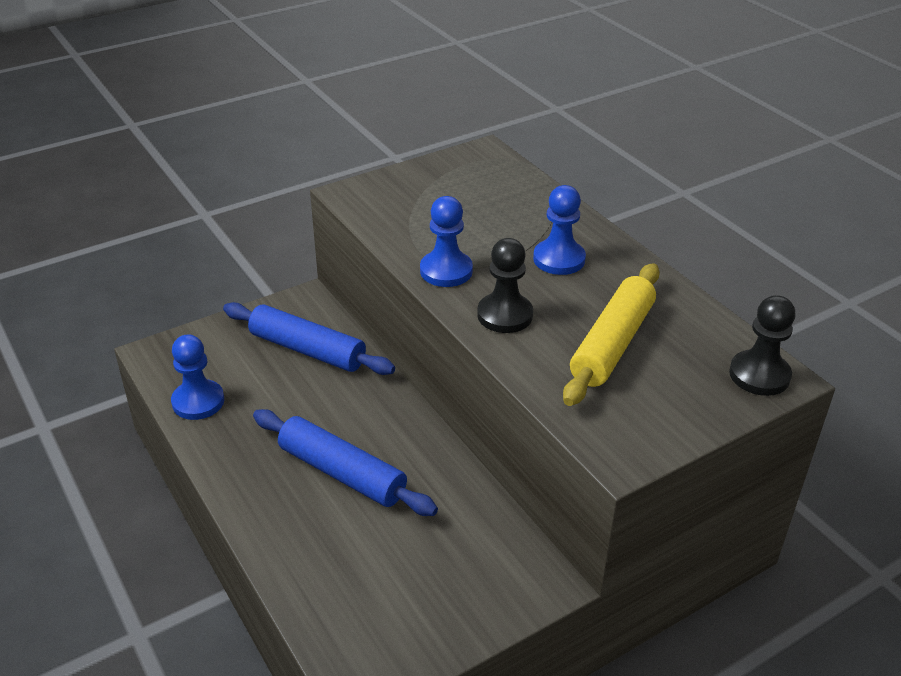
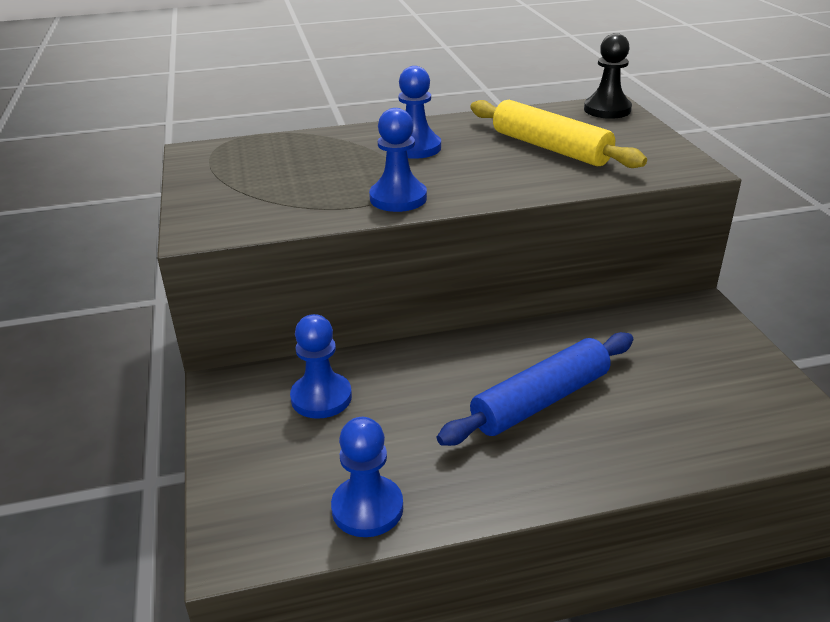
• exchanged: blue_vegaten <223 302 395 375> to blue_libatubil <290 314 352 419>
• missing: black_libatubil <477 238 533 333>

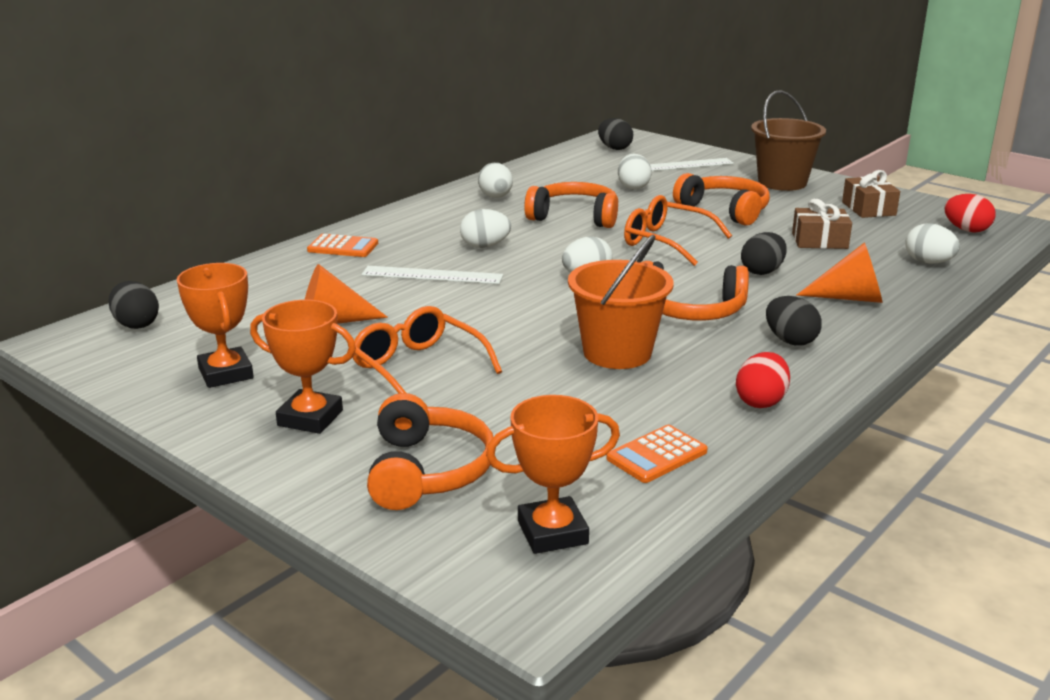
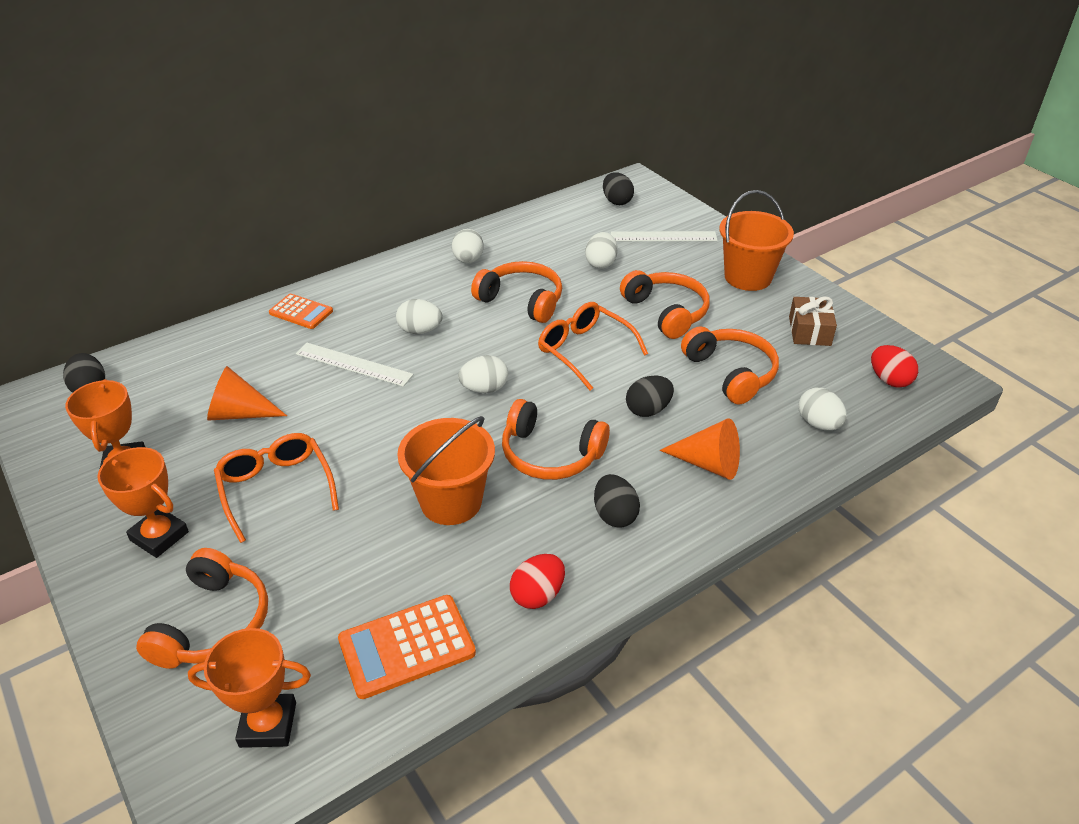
• size: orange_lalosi <606 425 708 483> = <338 595 476 699> x1.53
• exchanged: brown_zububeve <792 199 852 249> to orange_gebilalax <681 326 779 404>
• colour: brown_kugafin <751 90 826 191> to orange_kugafin <719 190 794 291>

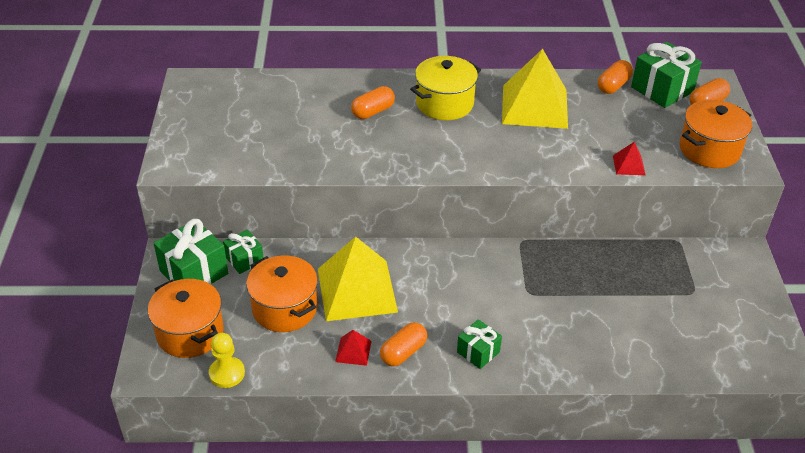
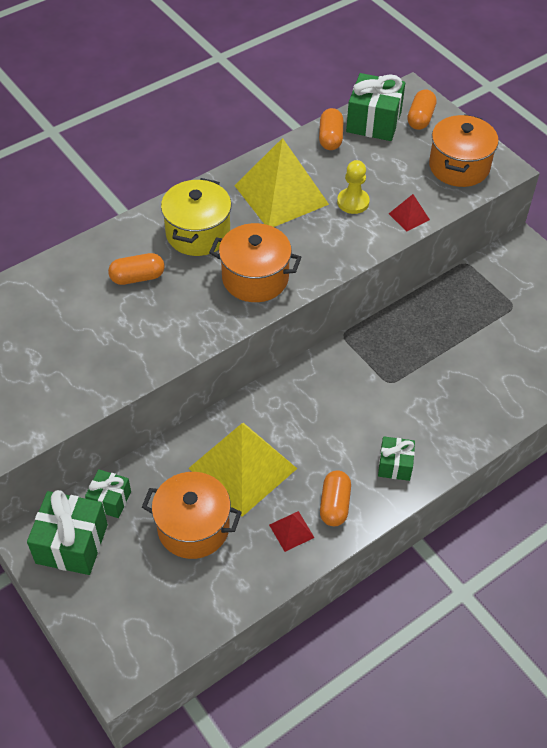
• spun: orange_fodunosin <351 86 395 119> = <108 253 165 285> 60 degrees clockwise
• relocated: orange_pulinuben <148 279 224 358> to <209 223 301 302>
• relocated: yellow_libatubil <209 333 245 388> to <337 160 370 214>

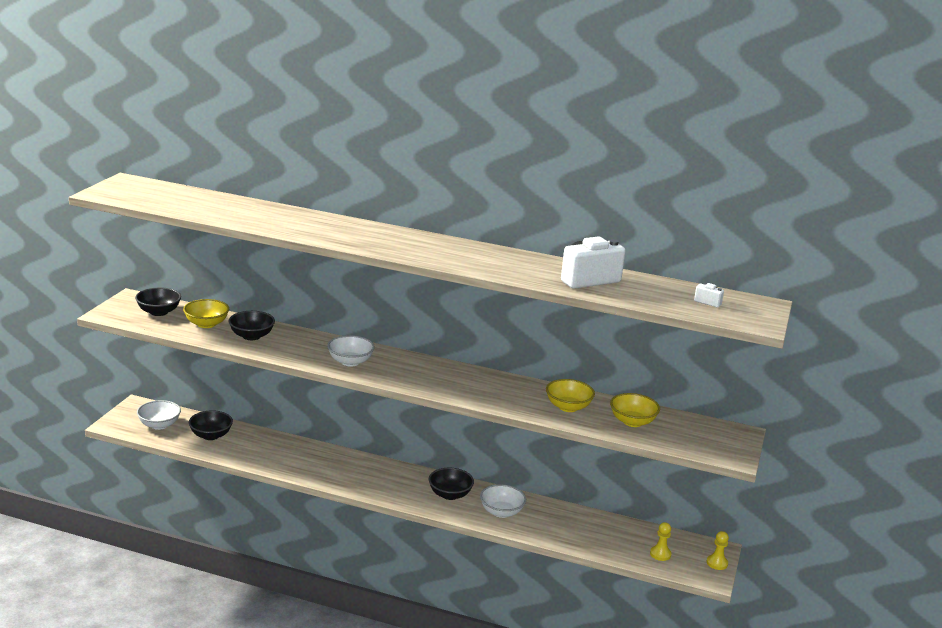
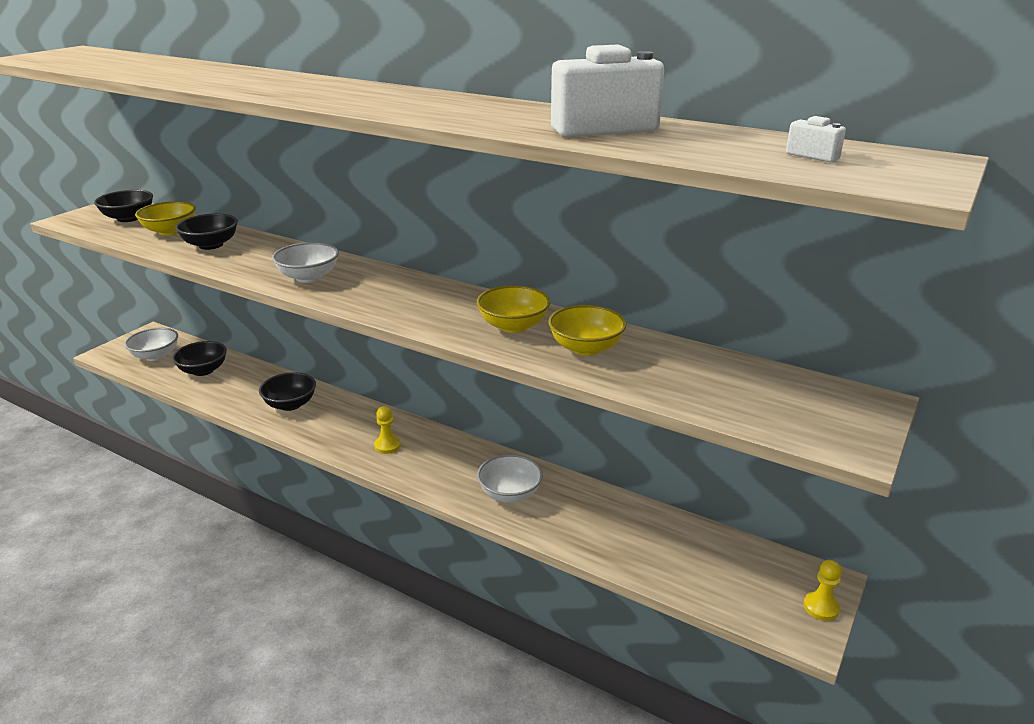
• relocated: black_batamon <429 468 474 500> to <259 372 316 411>
• relocated: yellow_libatubil <650 522 671 561> to <374 406 401 454>
• relocated: yellow_batamon <610 393 660 427> to <477 285 550 333>

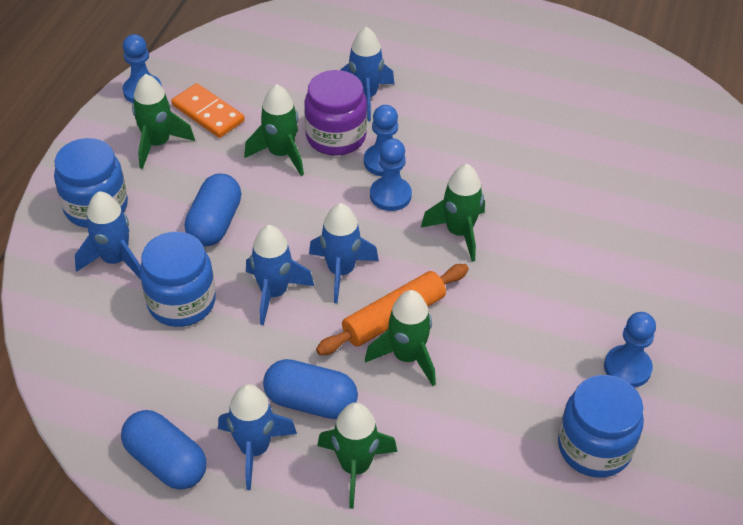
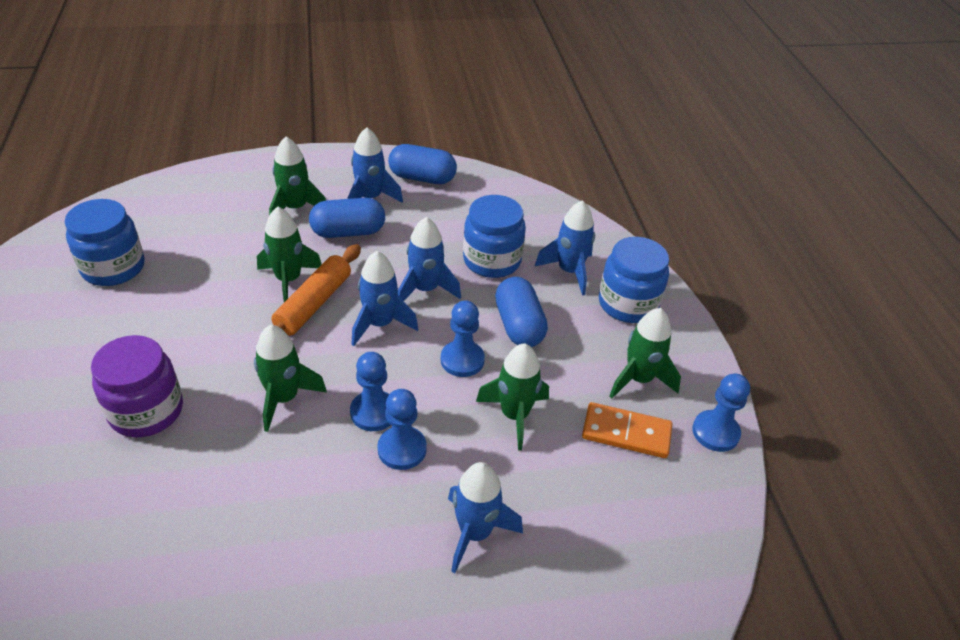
• relocated: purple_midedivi <304 70 367 155> to <91 335 183 437>
• relocated: blue_libatubil <604 312 656 388> to <441 300 485 377>

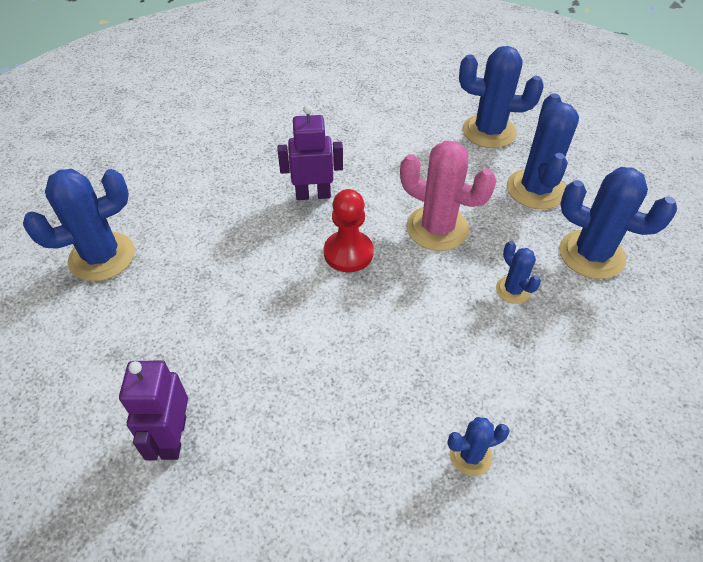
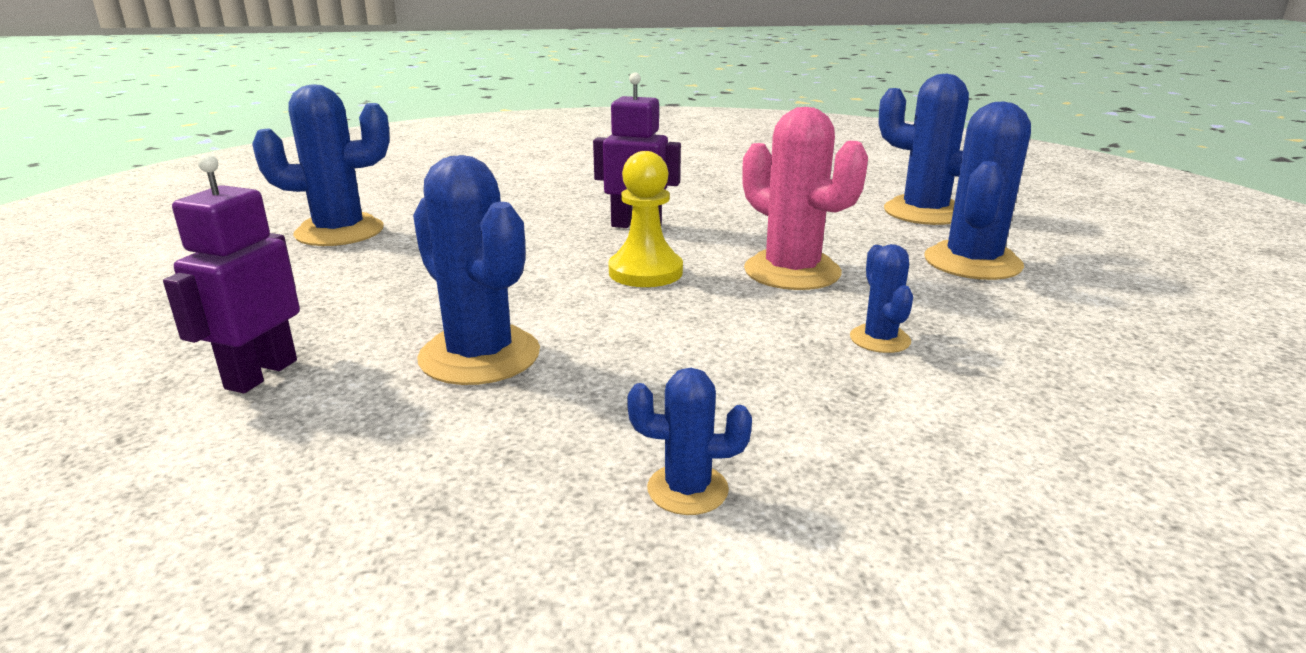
• relocated: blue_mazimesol <560 167 677 279> to <413 155 540 385>
• colour: red_libatubil <324 189 374 272> to yellow_libatubil <608 151 683 287>

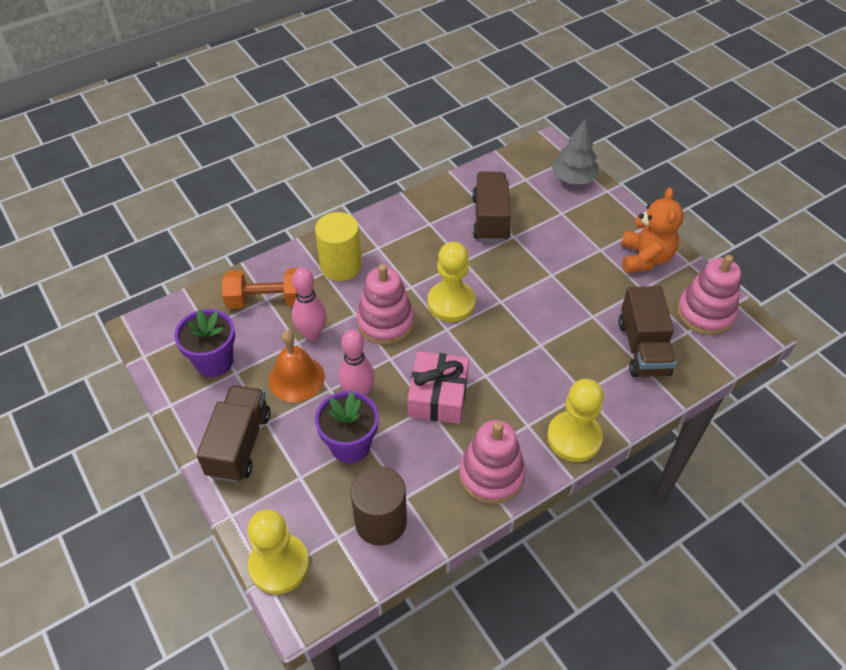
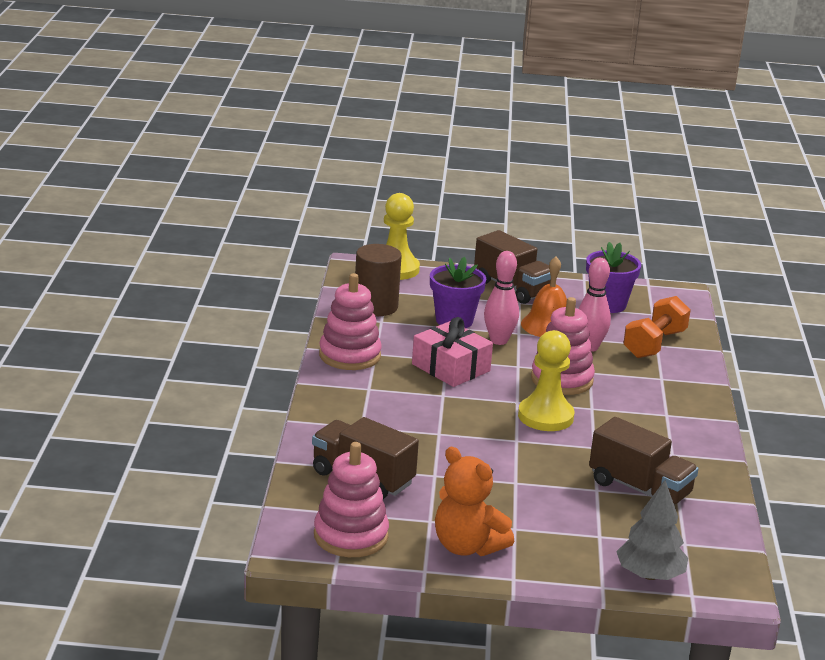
• missing: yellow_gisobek <315 212 362 281>
• missing: yellow_libatubil <547 379 604 462>

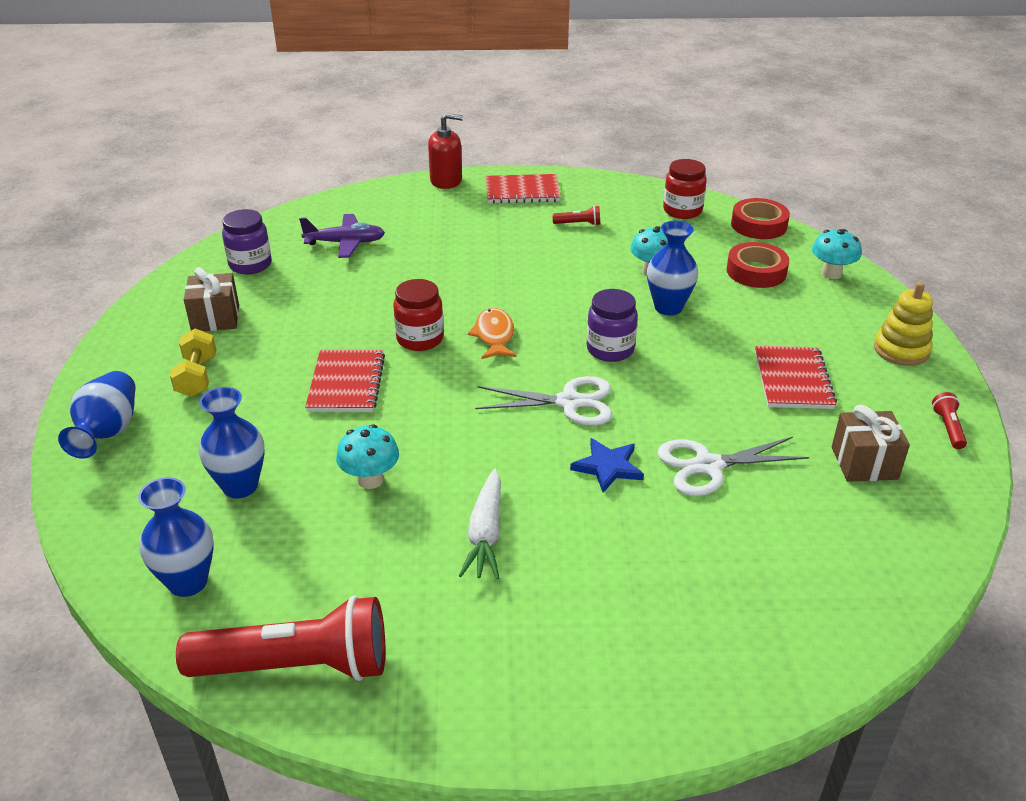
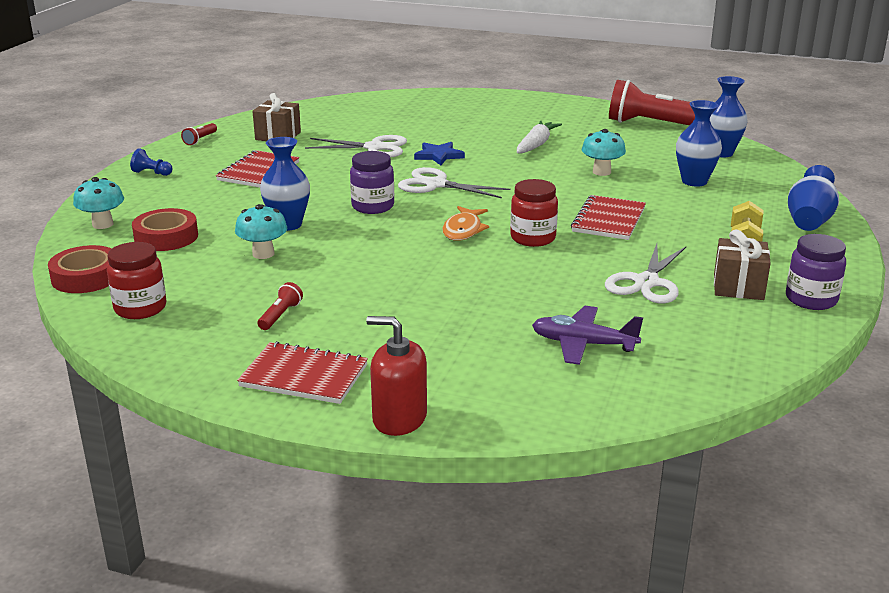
• exchanged: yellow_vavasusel <874 282 933 366> to blue_libatubil <130 148 172 176>
• spun: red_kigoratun <552 206 600 226> = <258 282 303 330> 90 degrees clockwise
• appeared: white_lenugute <605 244 686 303>
• relocated: purple_midedivi <222 209 272 274> to <786 234 846 310>

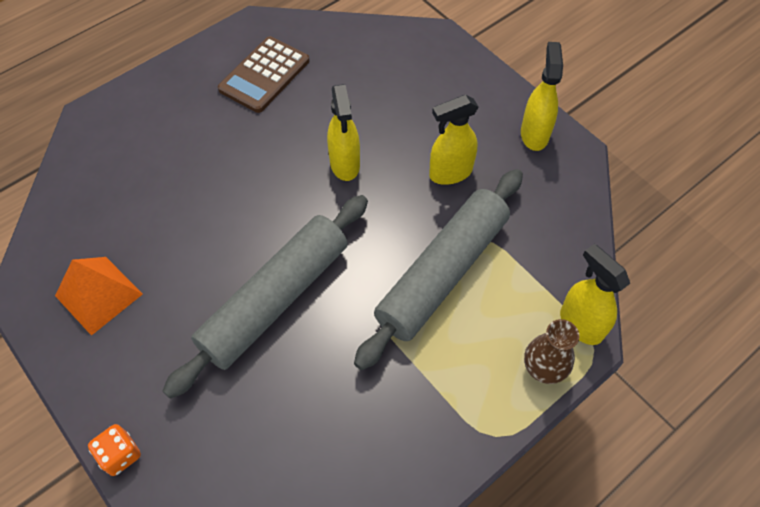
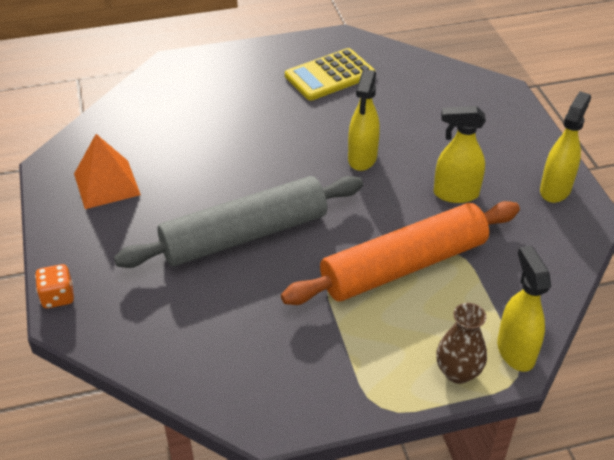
• colour: grey_vegaten <354 169 523 370> to orange_vegaten <281 201 520 305>
• colour: brown_lalosi <218 36 310 113> to yellow_lalosi <285 48 376 101>

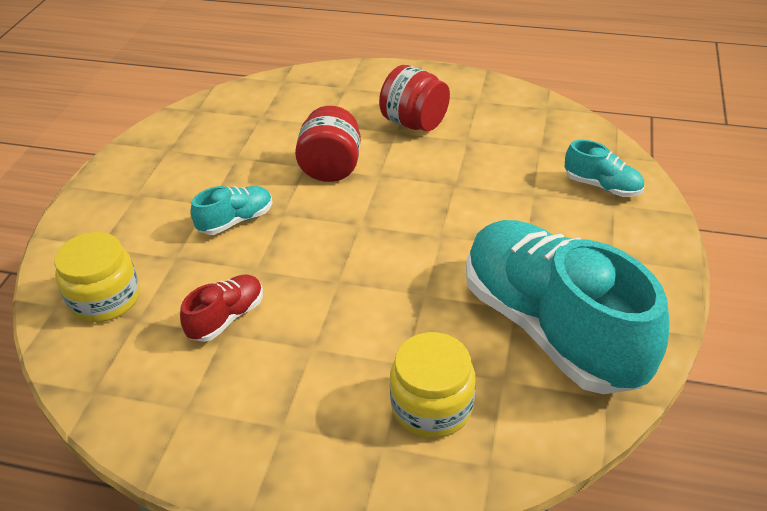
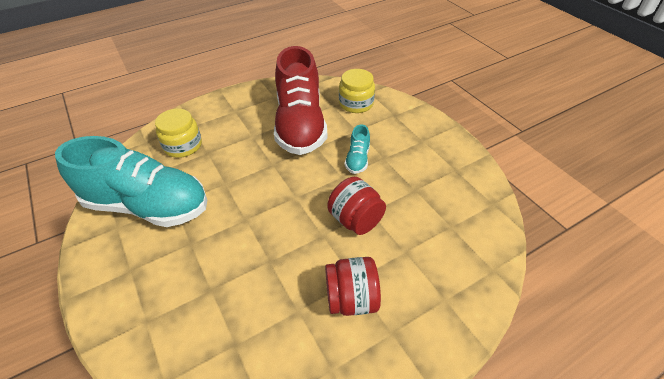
• size: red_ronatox <180 275 263 342> = <274 46 328 155> x2.41
• missing: turquoise_ronatox <565 140 644 197>

